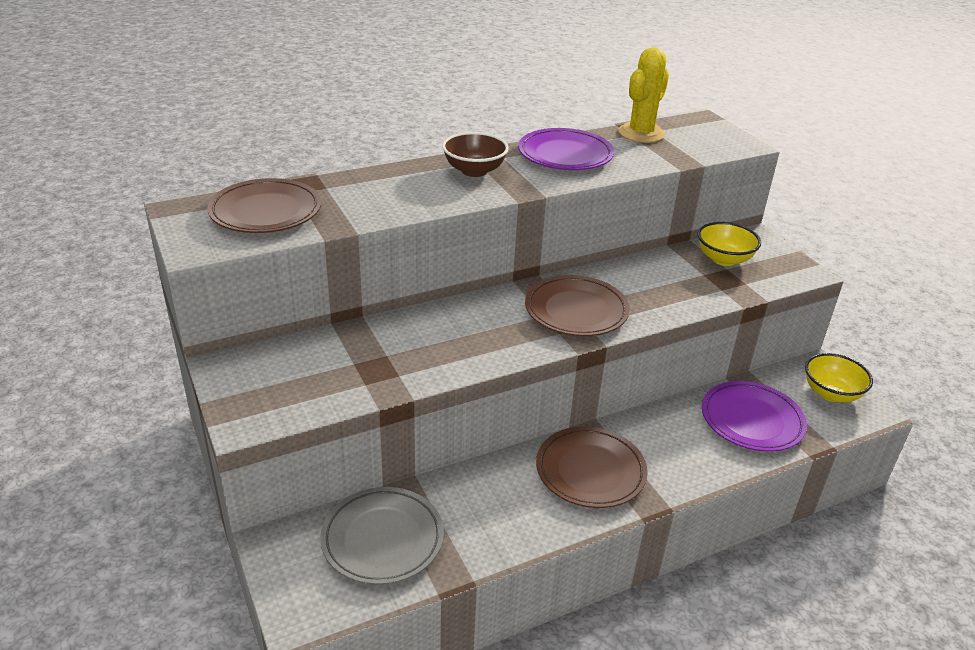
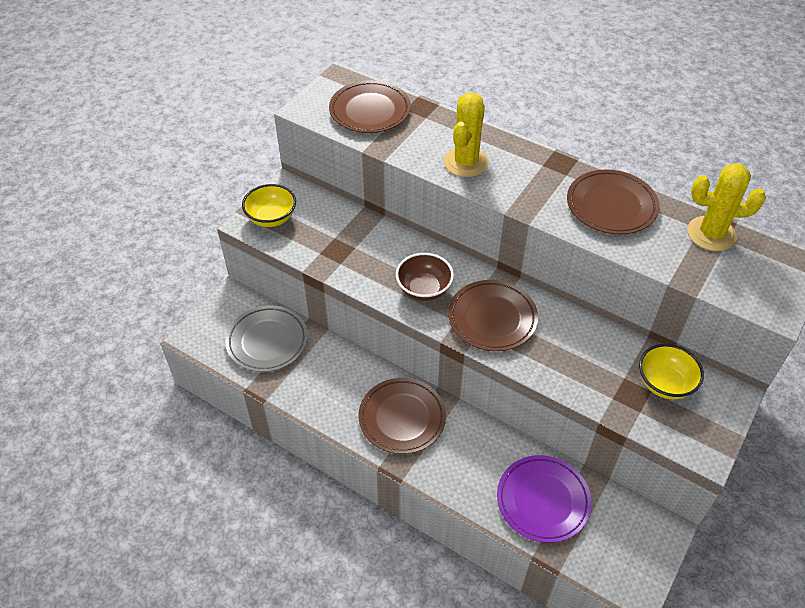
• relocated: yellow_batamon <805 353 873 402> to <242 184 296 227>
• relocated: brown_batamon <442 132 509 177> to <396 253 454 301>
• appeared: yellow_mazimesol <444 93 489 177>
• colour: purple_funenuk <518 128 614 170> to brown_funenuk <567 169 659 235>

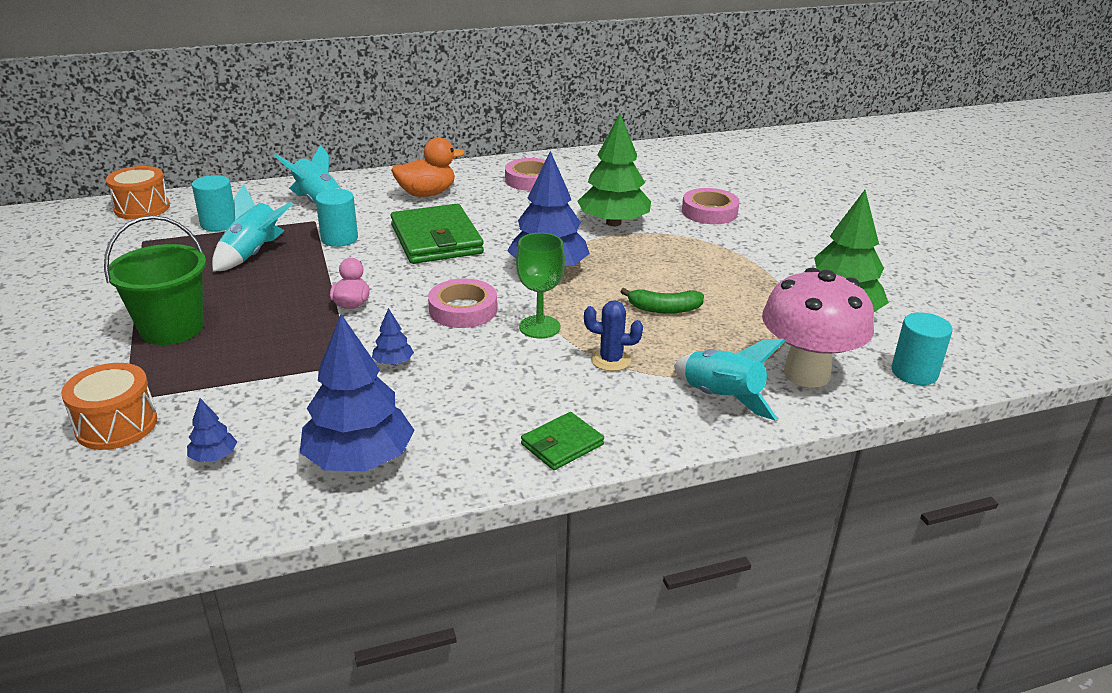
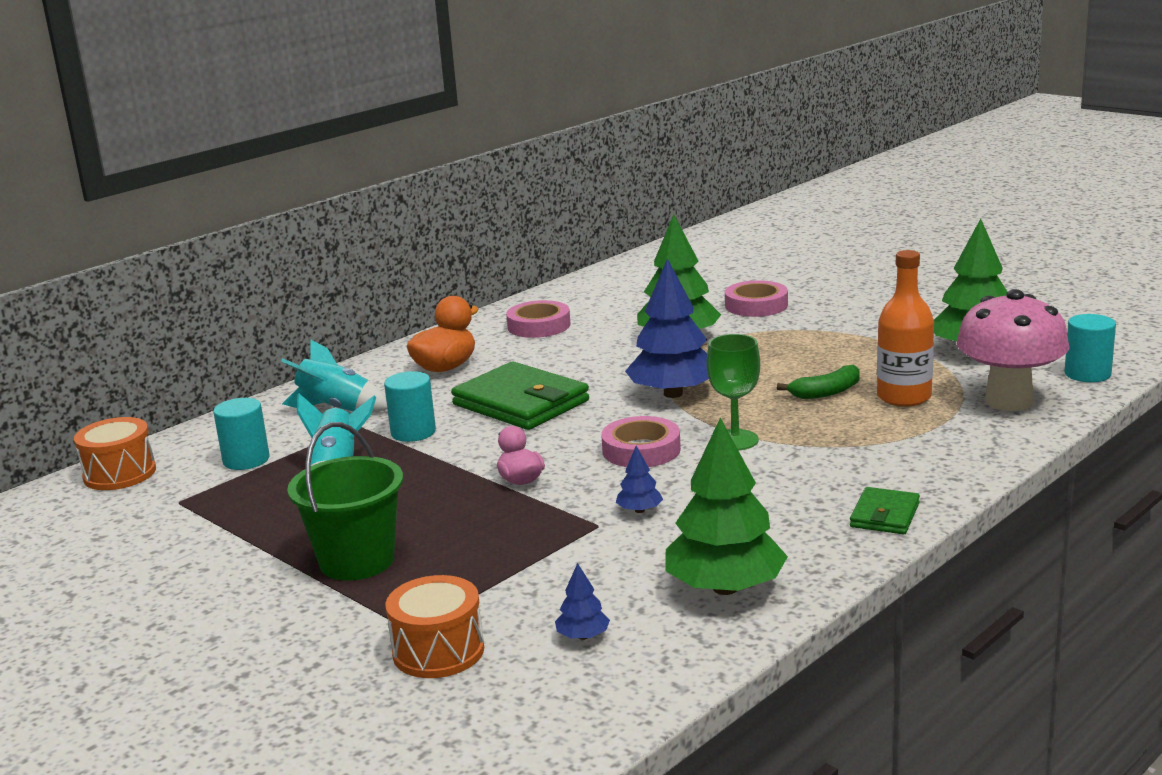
• colour: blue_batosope <300 314 414 471> to green_batosope <665 418 788 595>
• appeared: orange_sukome <877 250 934 407>
• missing: blue_mazimesol <584 300 643 371>
• missing: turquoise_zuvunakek <674 339 786 421>

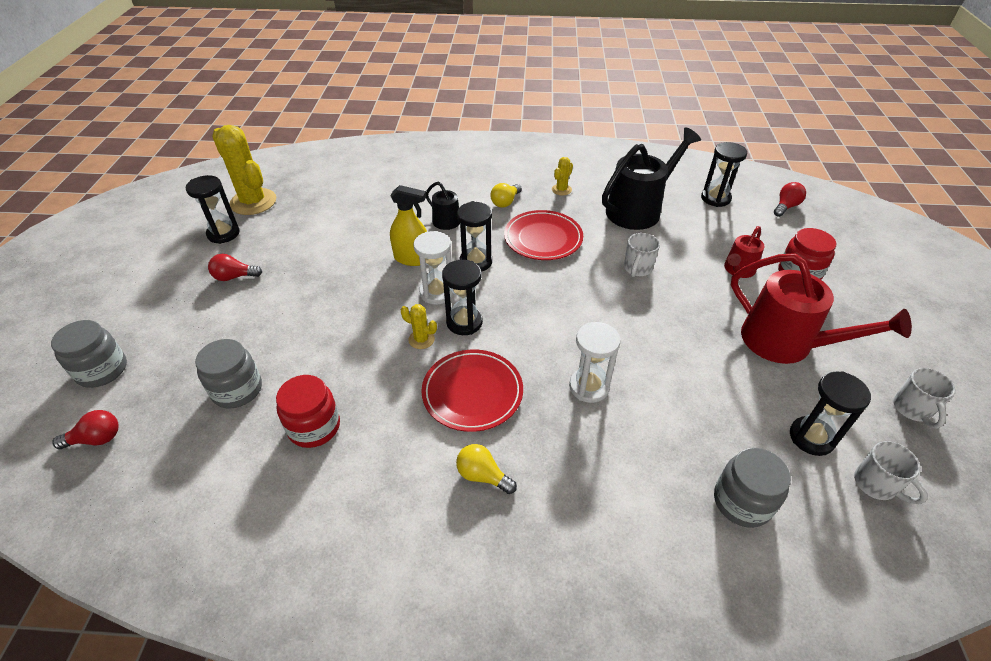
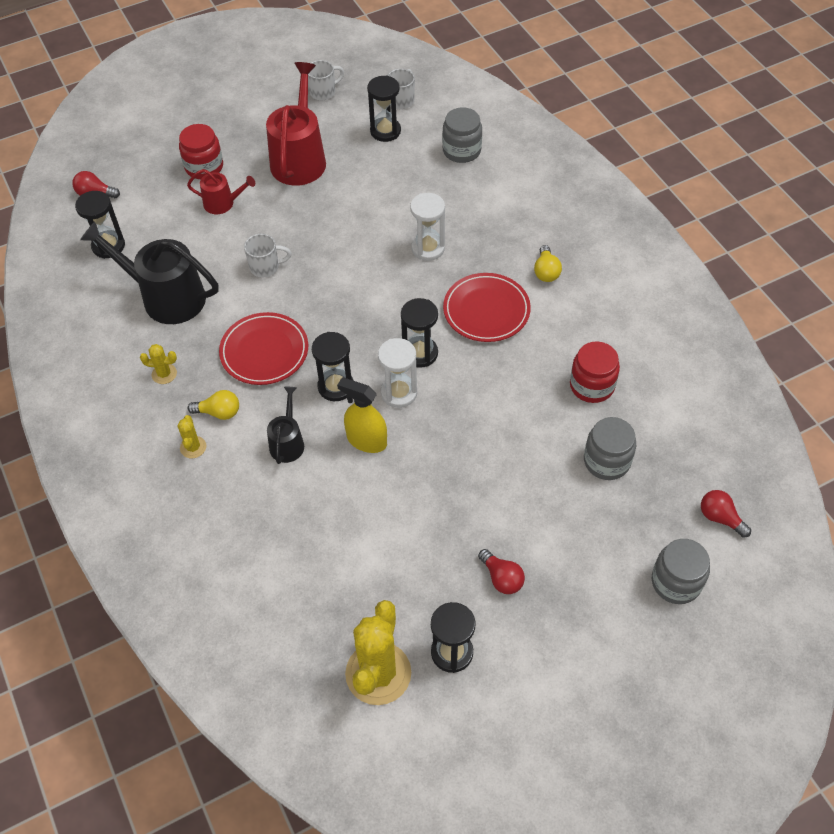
• relocated: yellow_mazimesol <400 304 437 349> to <177 415 206 458>
• spun: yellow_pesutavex <390 185 427 266> = <337 378 387 453> 45 degrees counterclockwise

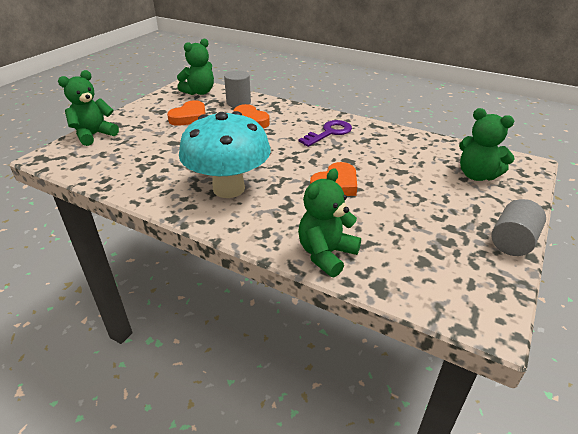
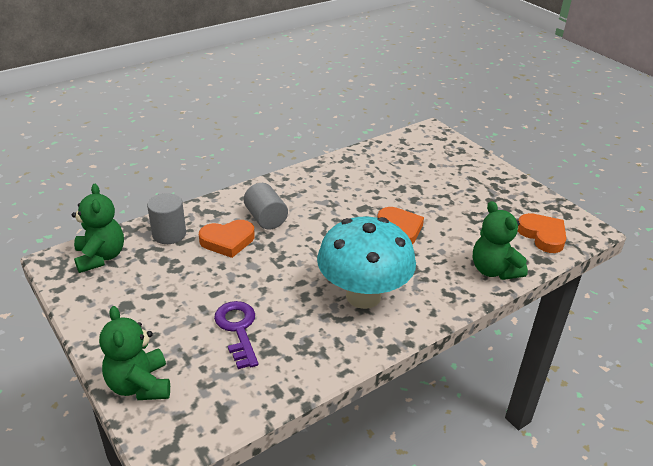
• relocated: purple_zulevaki <299 120 352 147> to <214 301 258 369>
• relocated: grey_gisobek <491 199 546 256> to <244 183 288 230>
• relocated: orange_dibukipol <167 100 205 126> to <518 213 566 253>
• missing: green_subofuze <459 108 515 181>

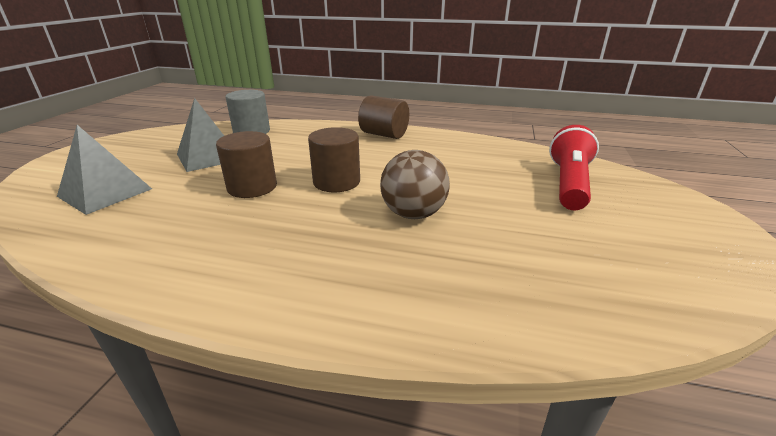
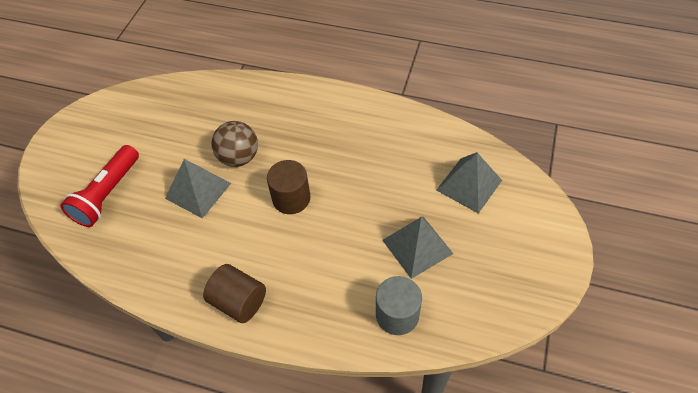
• appeared: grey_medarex <165 159 231 218>
• missing: brown_gisobek <216 131 277 198>

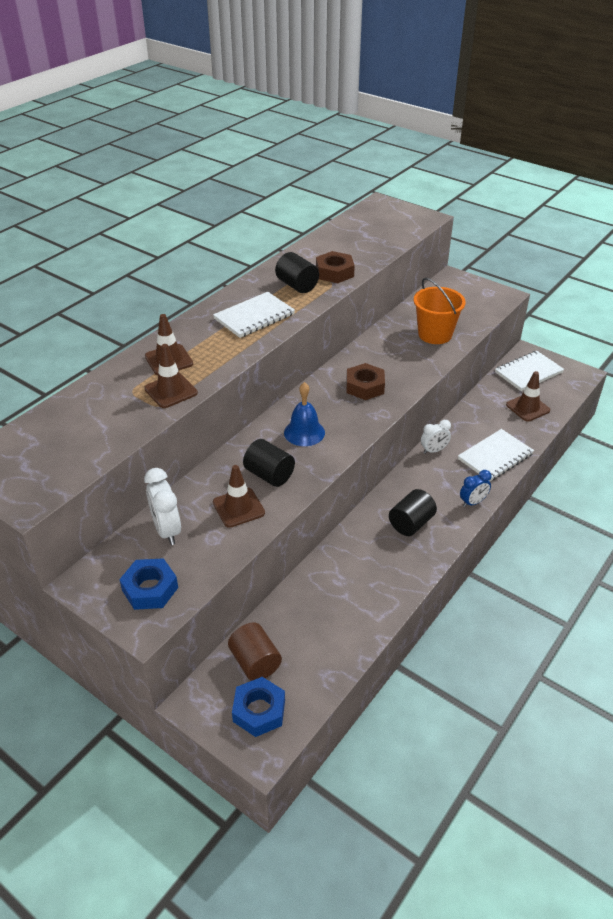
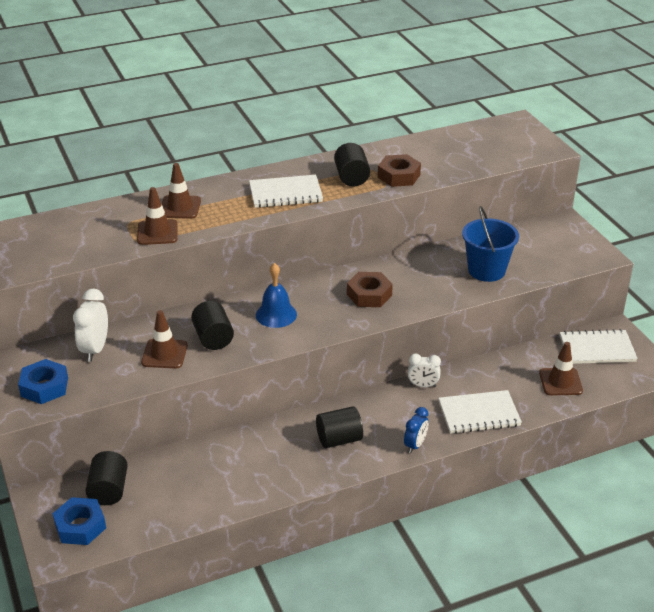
• colour: brown_gisobek <228 623 282 681> to black_gisobek <86 451 128 505>
• spun: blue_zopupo <460 470 491 507> = <404 407 429 453> 60 degrees counterclockwise
• colour: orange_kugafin <413 278 466 344> to blue_kugafin <462 206 519 282>

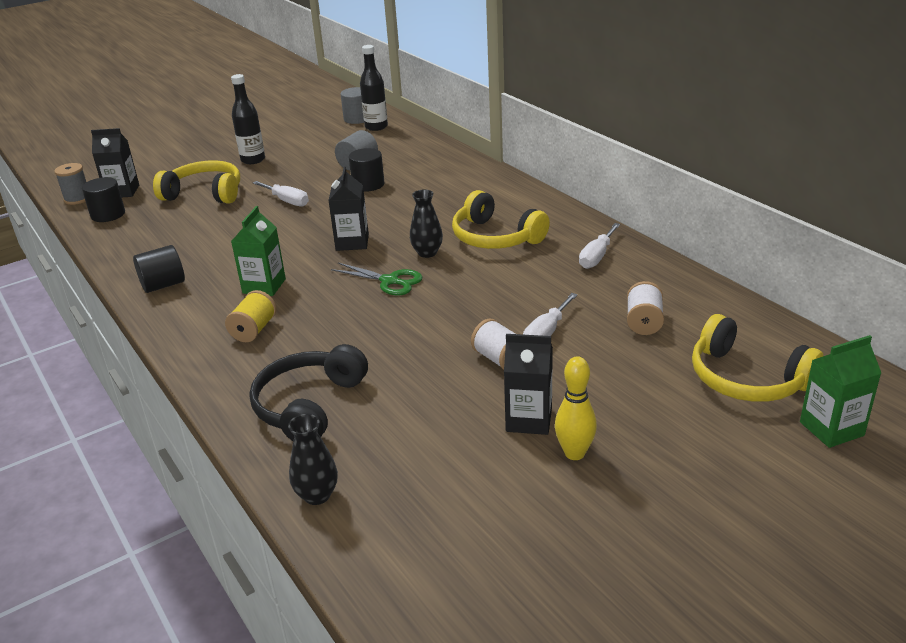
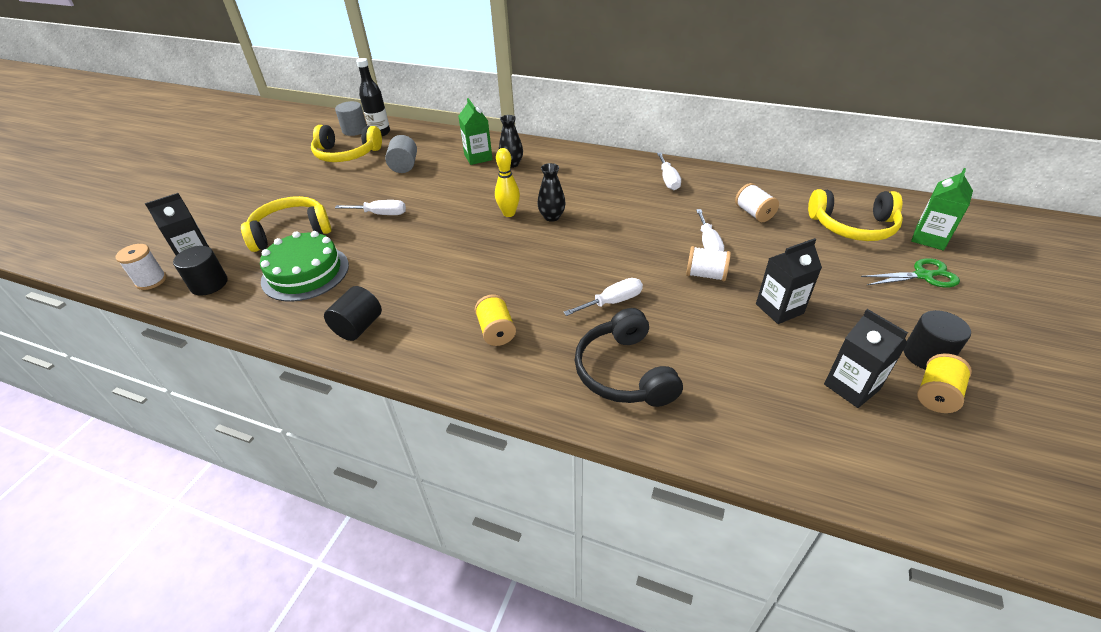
• colour: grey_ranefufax <54 163 86 205> to white_ranefufax <115 244 167 290>
• appeared: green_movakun <260 231 349 302>
• relocated: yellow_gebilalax <452 190 550 249> to <311 125 382 162>
• relocated: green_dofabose <231 206 286 296> to <459 98 493 165>
• relocated: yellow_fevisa <555 356 597 460> to <495 148 520 217>
• relocated: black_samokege <288 414 338 505> to <499 115 523 168>
• appeared: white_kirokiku <563 278 643 316>
• relocated: black_dofabose <328 166 369 251> to <824 309 908 408>
• relocated: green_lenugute <331 263 423 295> to <861 258 960 287>
• relocated: black_gisobek <348 148 385 192> to <904 310 971 370>
• appeared: yellow_ranefufax <917 354 972 413>
• missing: black_sukome <231 74 265 164>

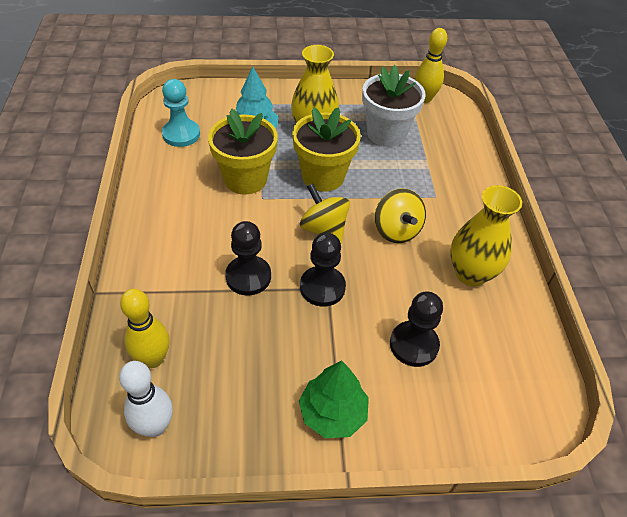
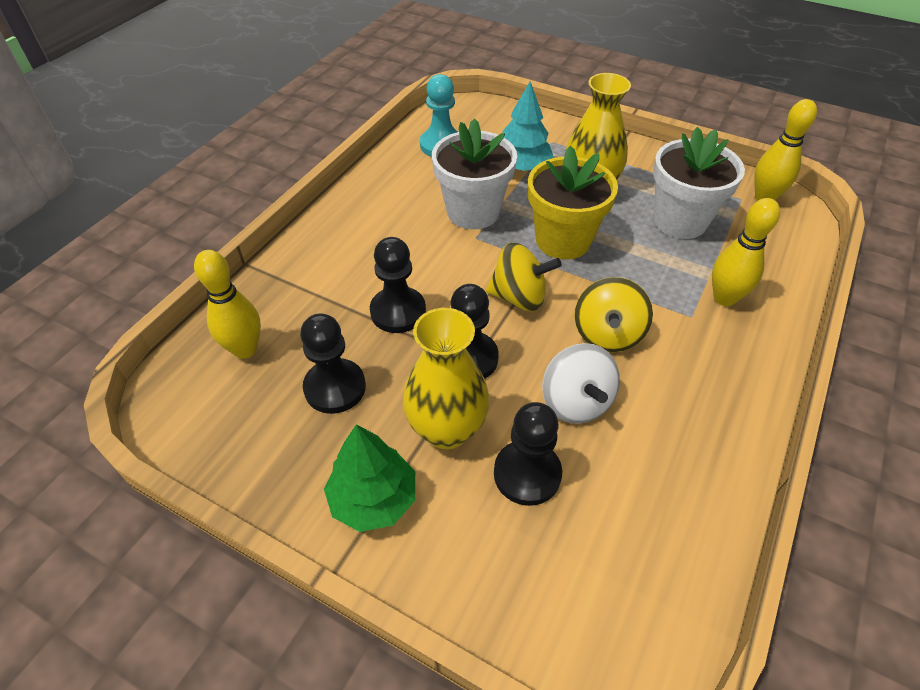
• appeared: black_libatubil <300 313 366 414>
• relocated: yellow_samokege <450 185 522 286> to <403 308 489 449>
• colour: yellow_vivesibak <208 109 278 195> to white_vivesibak <432 118 517 229>
• spun: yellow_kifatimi <300 184 350 243> = <486 243 562 311> 105 degrees clockwise
• appeared: white_kifatimi <542 343 620 424>
• appeared: yellow_fevisa <712 198 780 306>
• missing: white_fevisa <119 361 173 437>

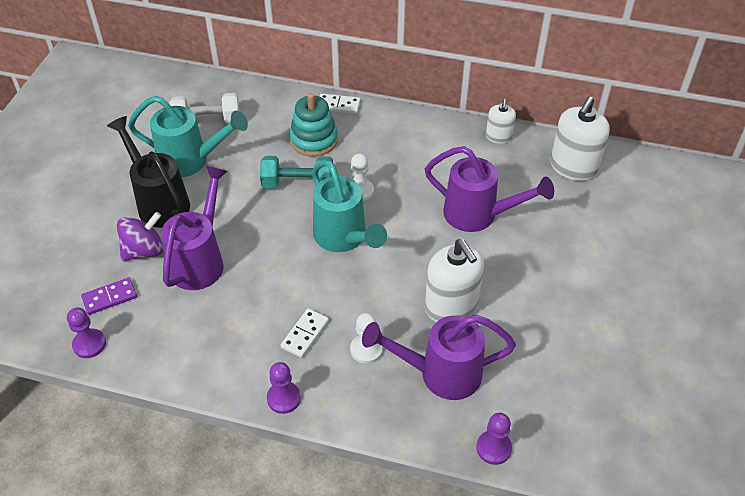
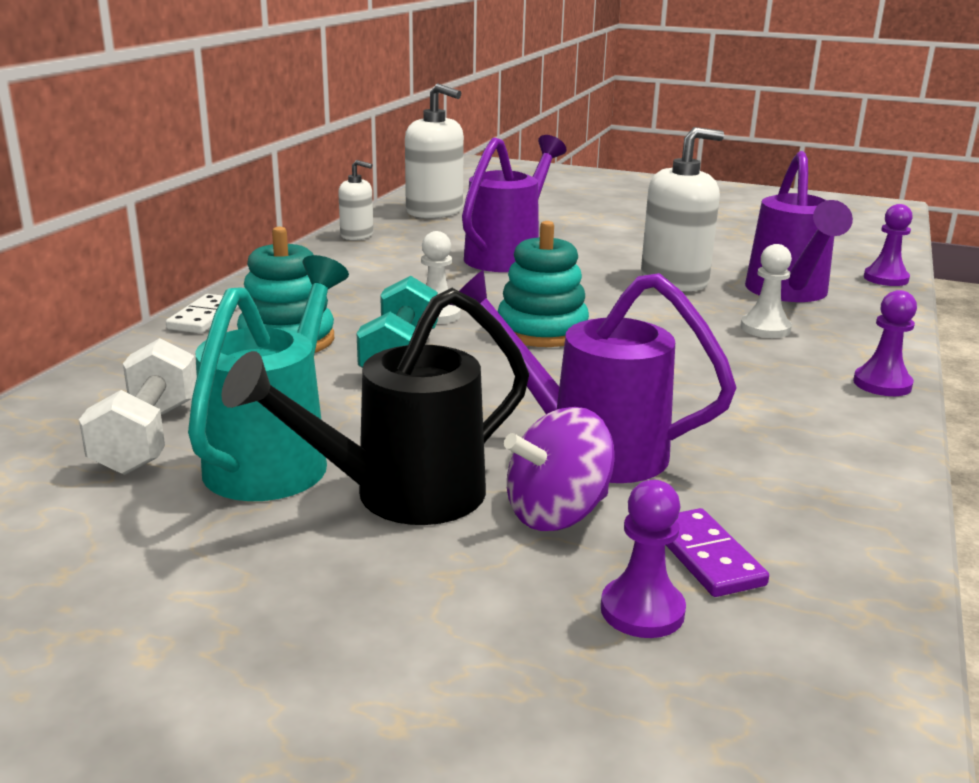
• exchanged: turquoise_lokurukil <312 160 387 252> to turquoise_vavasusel <498 221 589 347>
• spun: purple_kifatimi <117 212 164 261> = <504 407 615 531> 90 degrees counterclockwise
• relocated: purple_libatubil <67 308 106 358> to <601 480 686 638>
• missing: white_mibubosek <281 308 329 358>

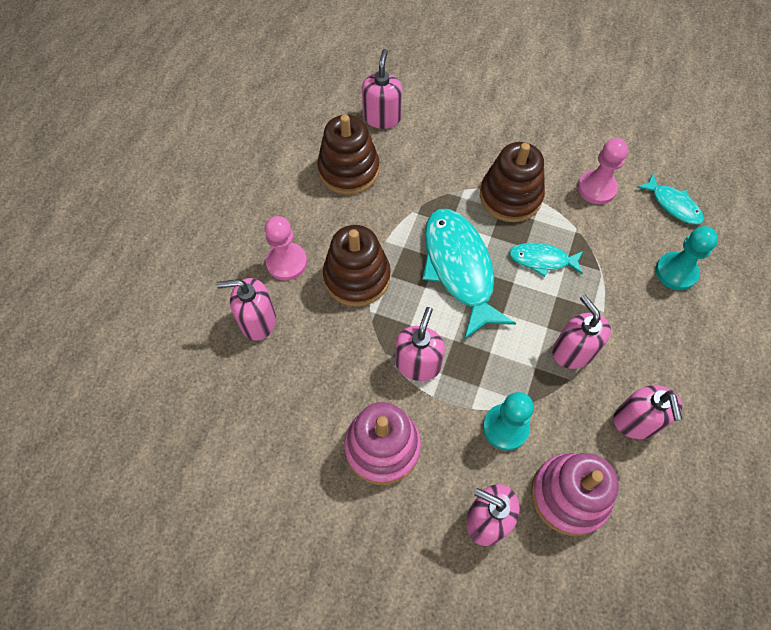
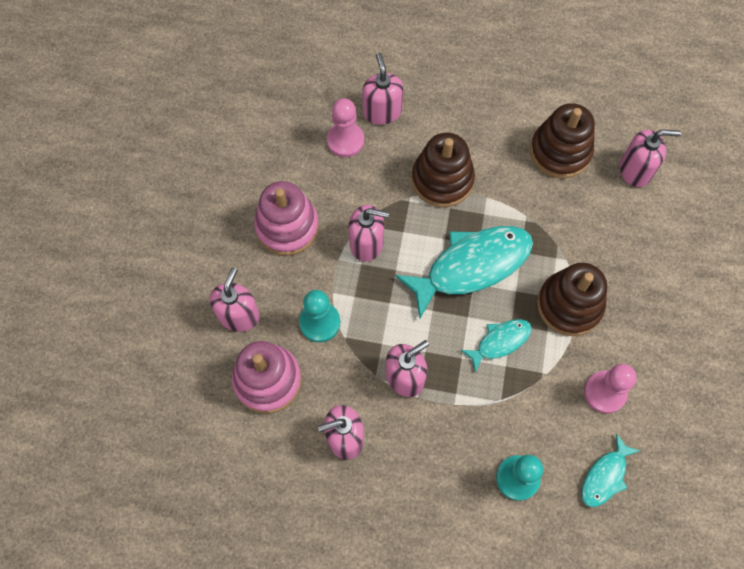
• relocated: pink_libatubil <265 216 307 280> to <327 98 364 158>
• spun: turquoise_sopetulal <509 243 583 277> = <460 319 532 373> 60 degrees clockwise

